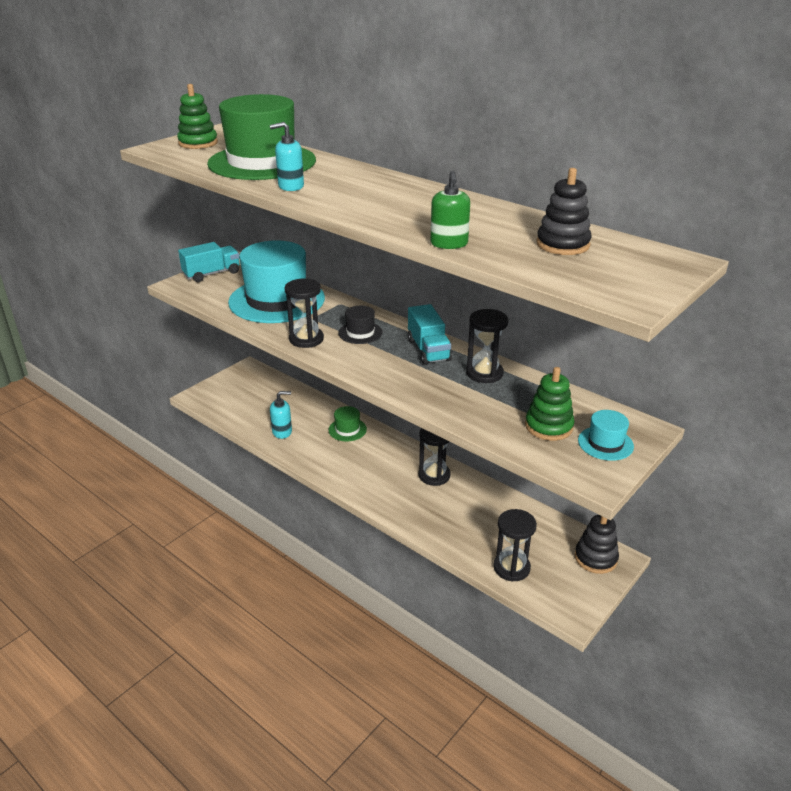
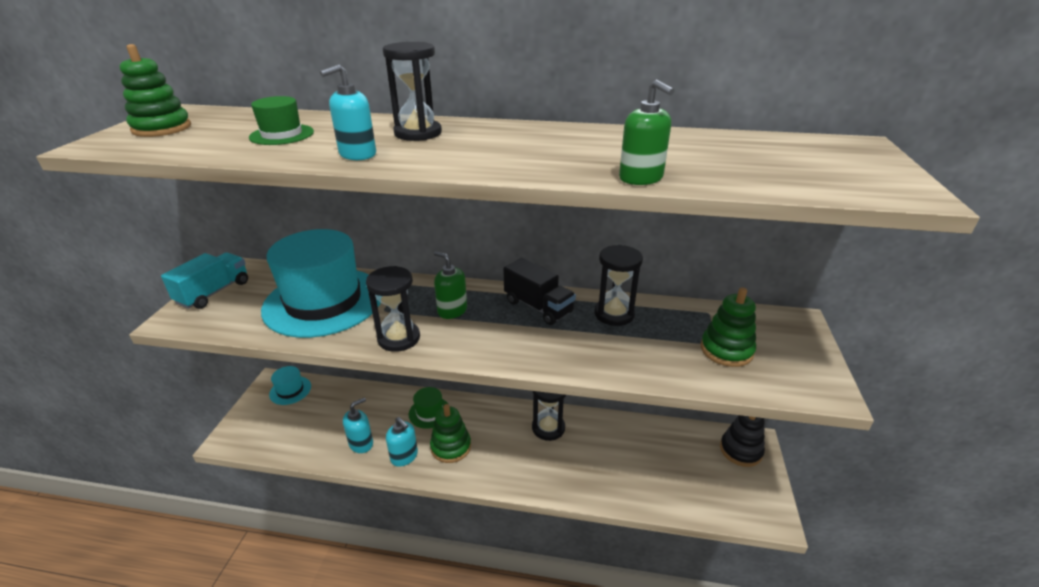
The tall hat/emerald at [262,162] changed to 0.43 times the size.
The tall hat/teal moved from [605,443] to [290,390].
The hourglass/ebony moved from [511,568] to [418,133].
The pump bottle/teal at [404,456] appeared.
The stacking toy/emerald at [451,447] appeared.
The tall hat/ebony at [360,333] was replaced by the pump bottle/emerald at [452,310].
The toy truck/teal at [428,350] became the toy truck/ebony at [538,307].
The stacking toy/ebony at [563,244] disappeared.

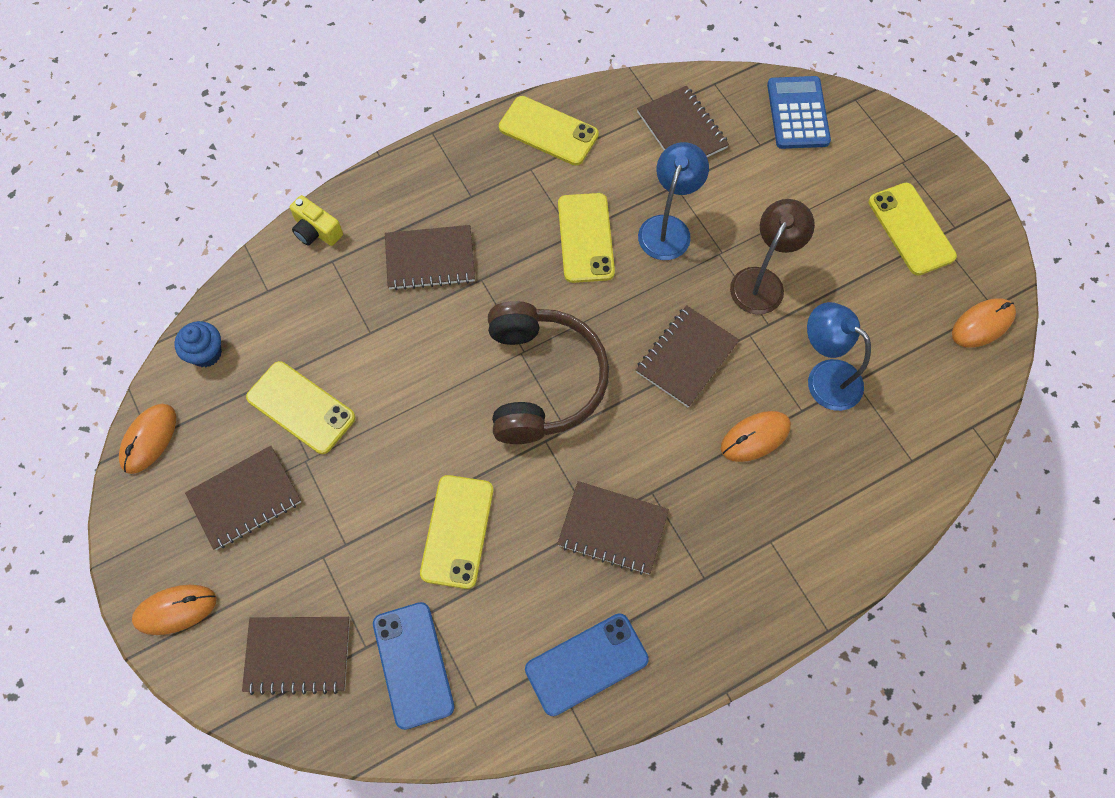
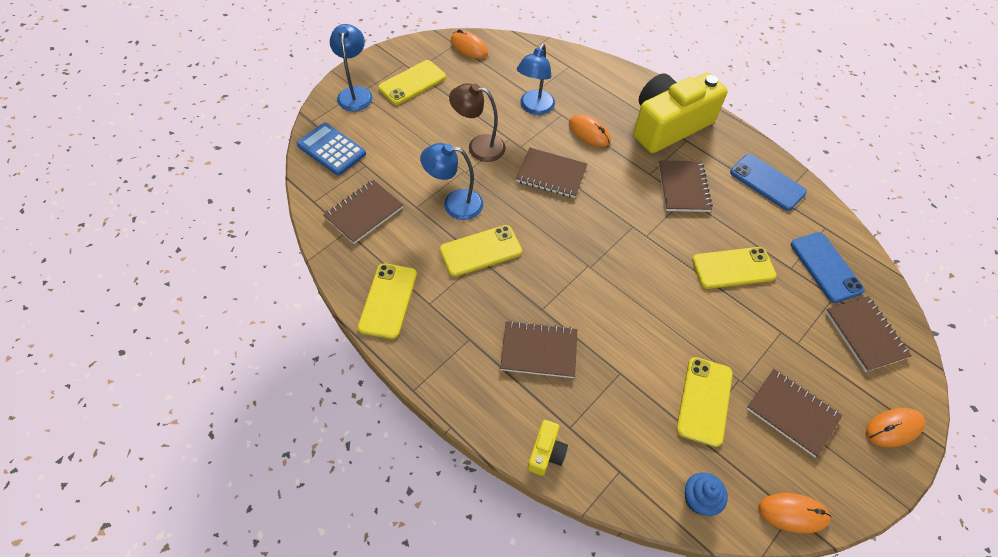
The pocket calculator/blue at [797,113] turned 60 degrees clockwise.
The lamp/blue at [355,93] appeared.
The exercise book/russet at [430,259] turned 60 degrees counterclockwise.
The compact camera/bright yellow at [668,125] appeared.
The smartphone/blue at [413,665] turned 75 degrees counterclockwise.
The mouse/orange at [175,610] turned 75 degrees counterclockwise.
The headphones/russet at [542,380] disappeared.

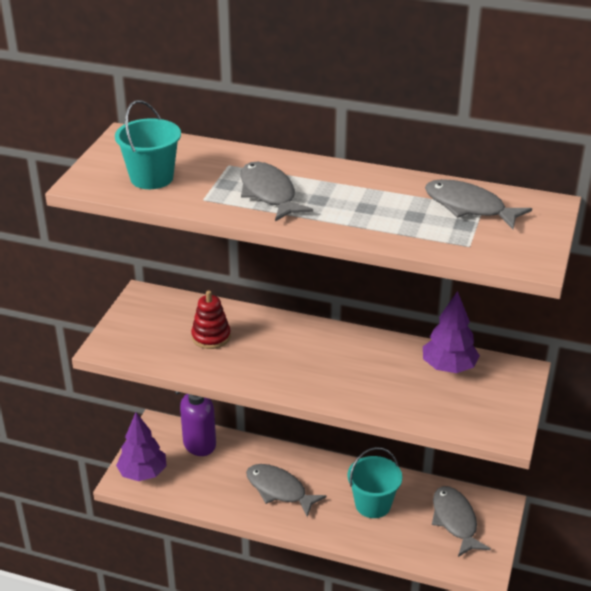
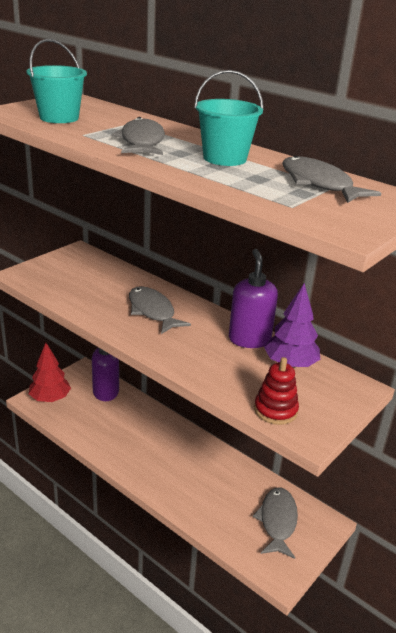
The tree/purple at [143,473] became the tree/red at [50,398].
The toy fish/ash-grey moved from [279,490] to [152,311].
The sand bucket/teal moved from [373,504] to [224,158].
The pump bottle/purple at [249,339] appeared.
The stacking toy/red moved from [211,337] to [275,410].

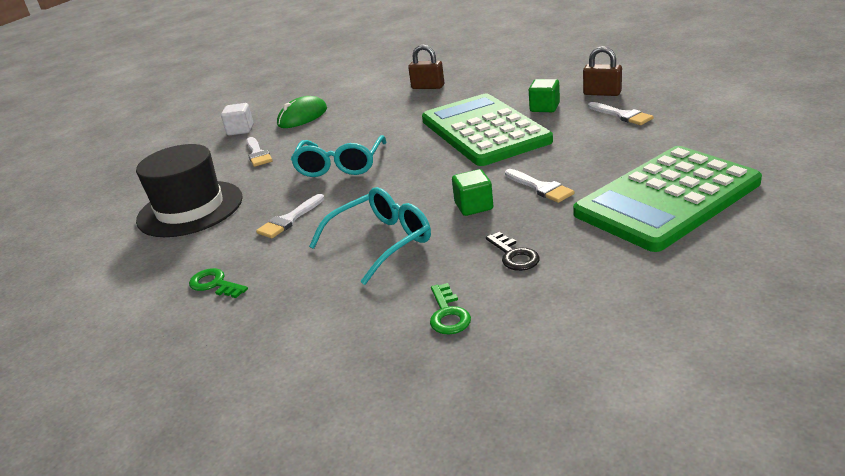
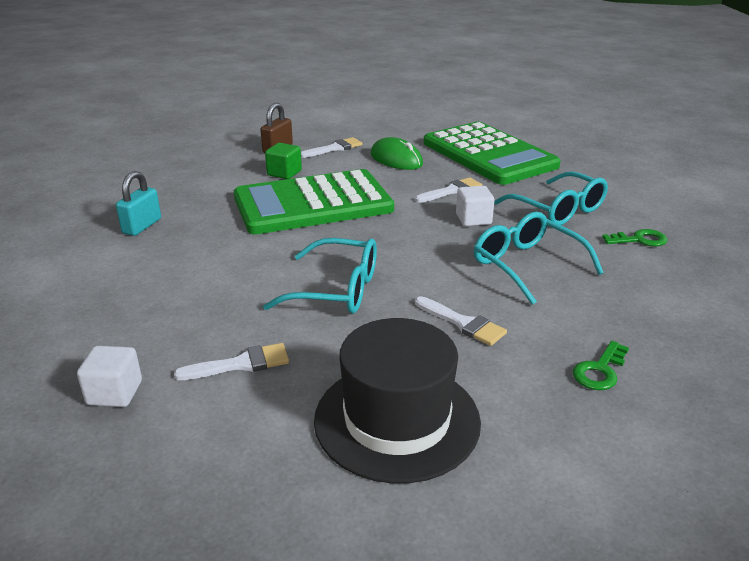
The small lock/russet at [428,87] became the small lock/teal at [142,226].
The mouse/emerald moved from [302,117] to [396,159].
The block/emerald at [474,206] became the block/pure white at [473,219].
The key/ebony at [514,255] was replaced by the eyeglasses/teal at [558,210].

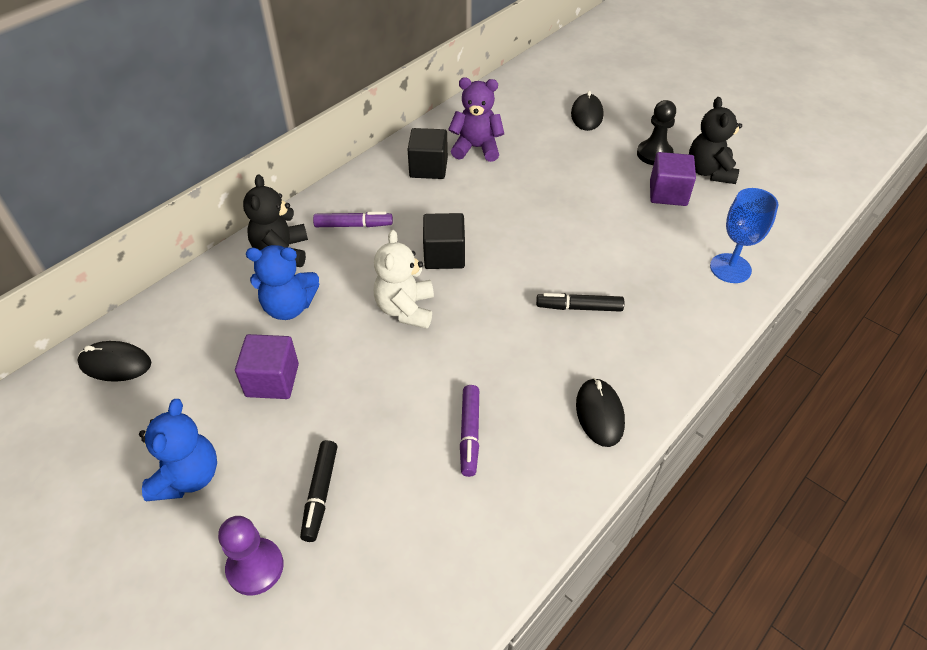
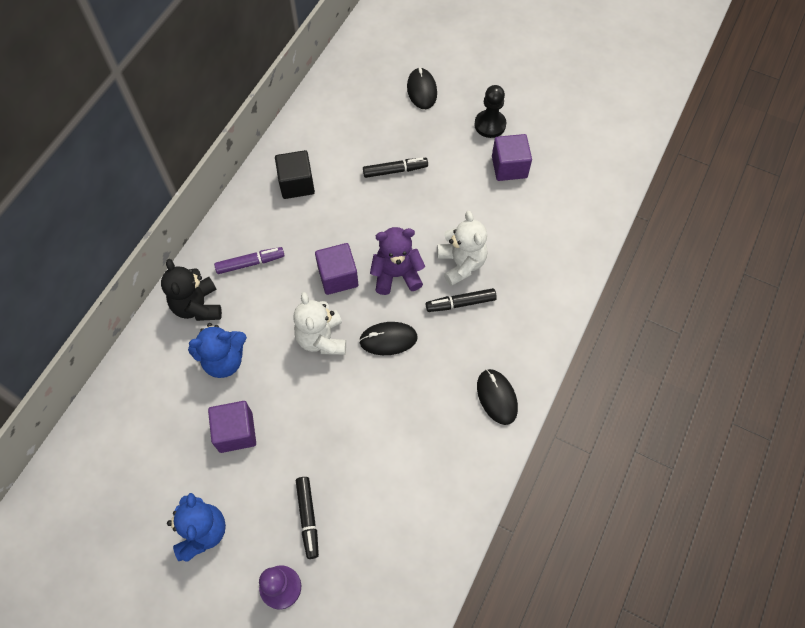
The block/ebony at [444,255] became the block/purple at [338,277].
The mouse/ebony moved from [115,364] to [388,339].
The marker/ebony at [395,170] appeared.
The teddy/purple moved from [476,148] to [396,275].
The teddy/pure white at [461,264] appeared.
The marker/purple at [470,434] disappeared.
The teddy/ebony at [709,172] disappeared.
The goblet/blue at [730,268] disappeared.

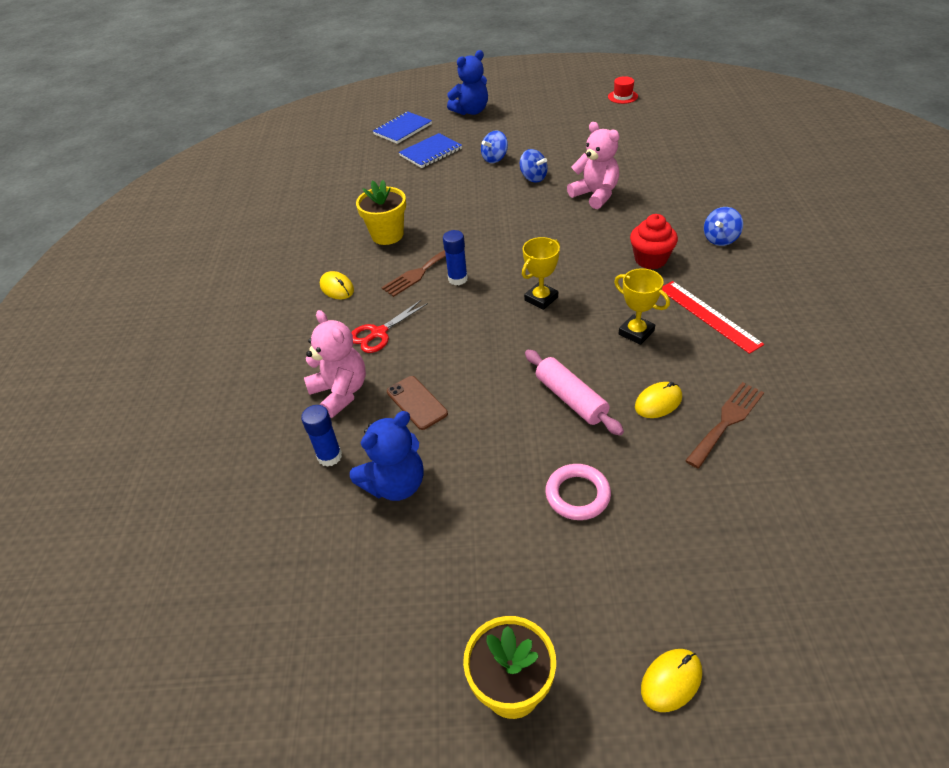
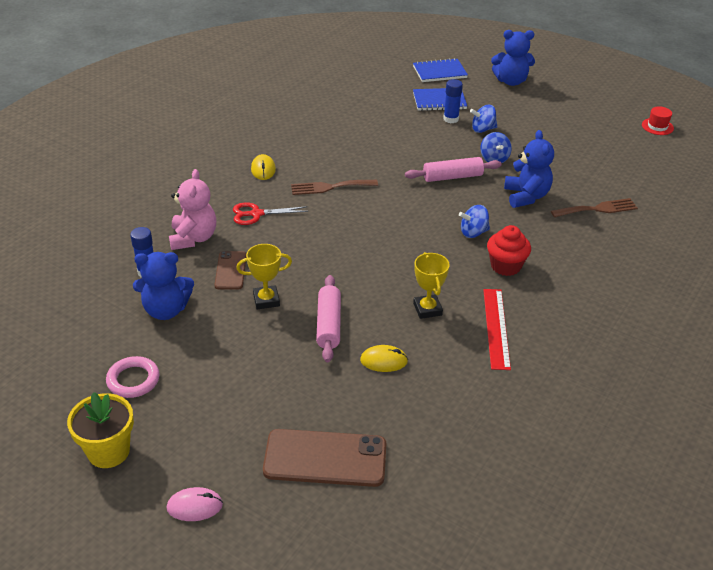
The torus/pink moved from [577,495] to [133,380].
The mouse/bright yellow at [671,681] became the mouse/pink at [195,506].
The award cup/bright yellow moved from [541,299] to [266,300].
The smartphone/russet at [325,458] appeared.
The rolling pin/pink at [452,177] appeared.
The stick of glue/blue moved from [458,279] to [451,119].
The spinning top/blue moved from [720,239] to [473,232].
The teddy/pink at [595,195] became the teddy/blue at [526,196].
The dinner fork/russet moved from [727,421] to [598,209].
The potted plant/bright yellow at [387,235] disappeared.

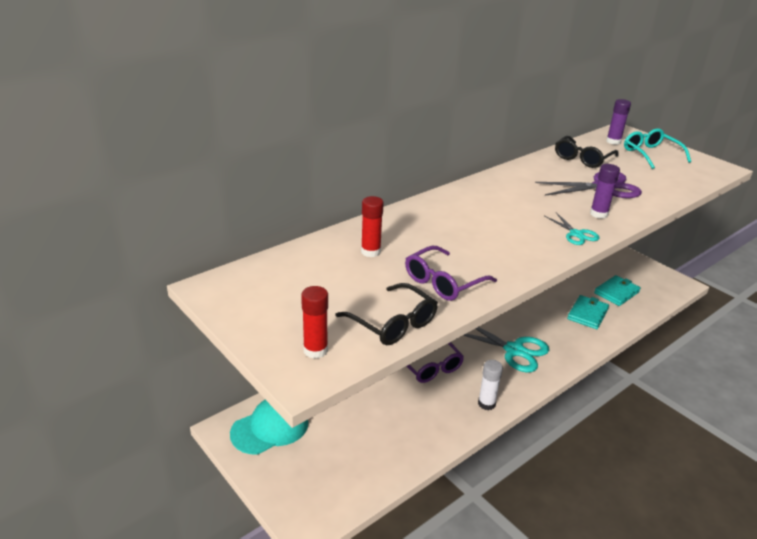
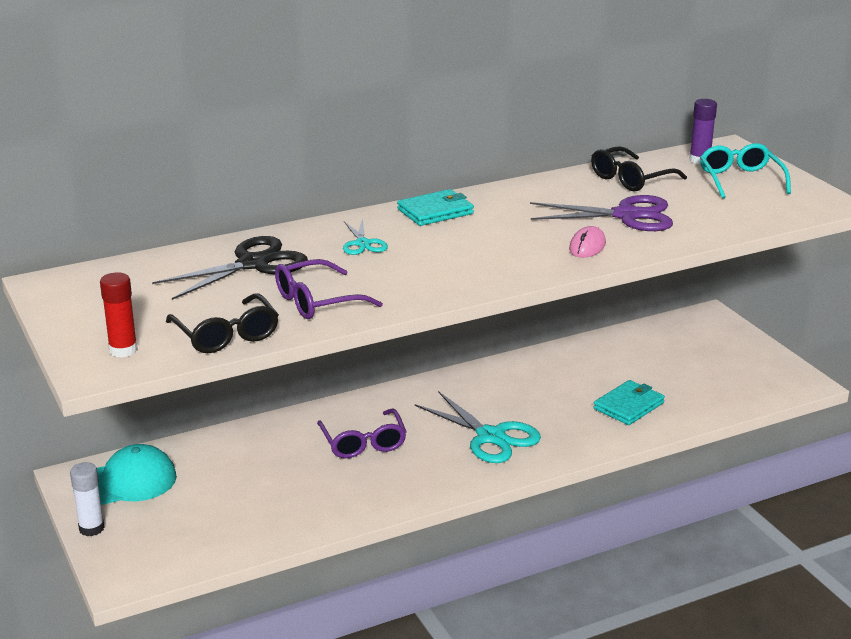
The stick of glue/pure white moved from [486,403] to [91,528].
The stick of glue/red at [370,251] was replaced by the scissors/ebony at [253,264].
The scissors/teal moved from [576,234] to [363,244].
The wallet/teal moved from [616,292] to [435,211].
The stick of glue/purple at [598,214] was replaced by the mouse/pink at [587,246].

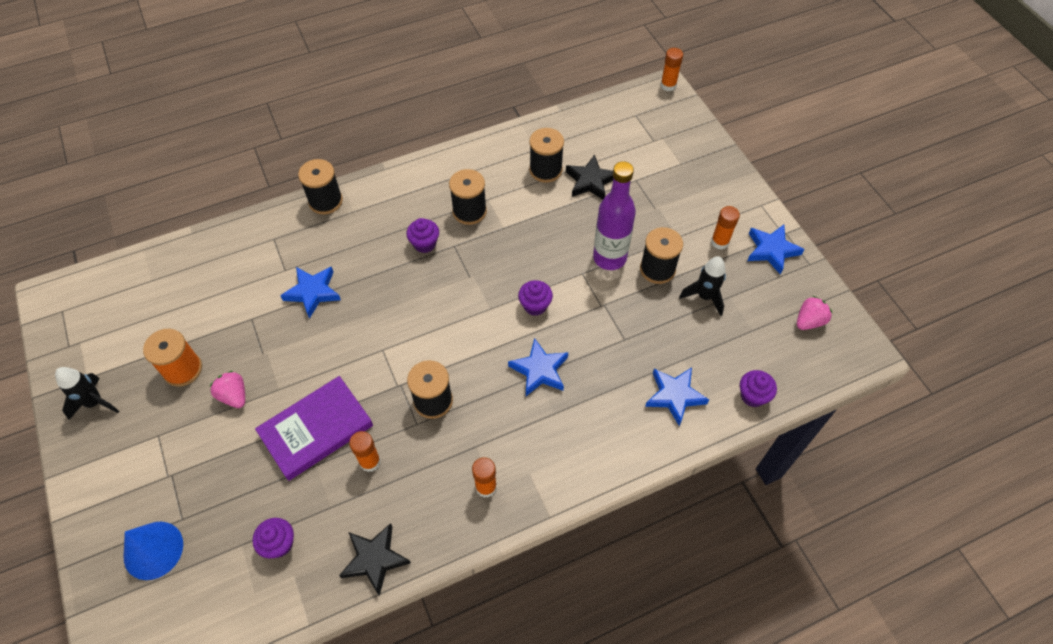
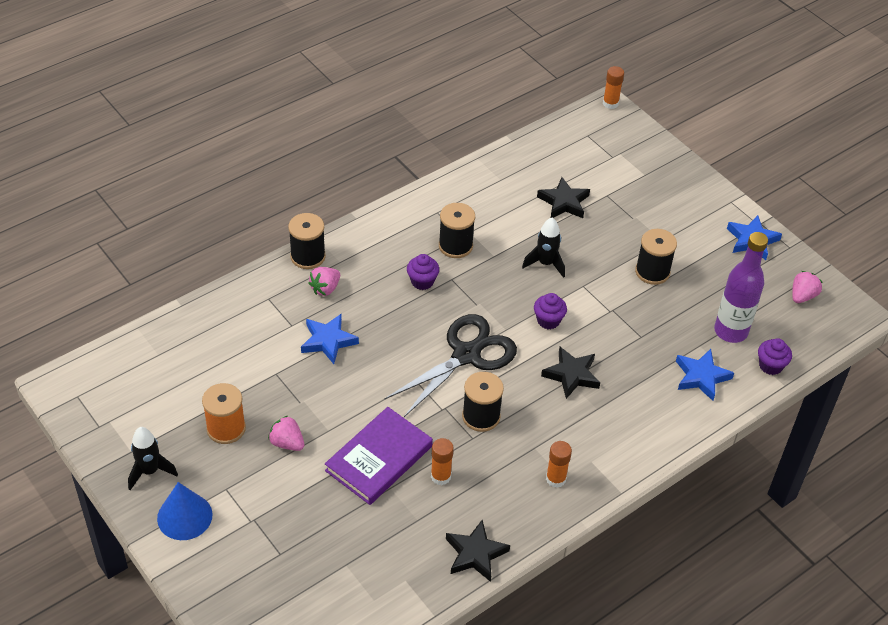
The cone/blue moved from [153,550] to [184,516].
The strawberry/pink at [325,288] appeared.
The scissors/ebony at [466,355] appeared.
The toy rocket/ebony moved from [704,296] to [545,263].
The star shape/blue at [540,370] became the star shape/ebony at [571,375].
The flask/purple moved from [609,258] to [730,331].
The muffin/purple at [279,544] disappeared.
The reel of thread/ebony at [545,170] disappeared.
The stick of glue/orange at [720,242] disappeared.

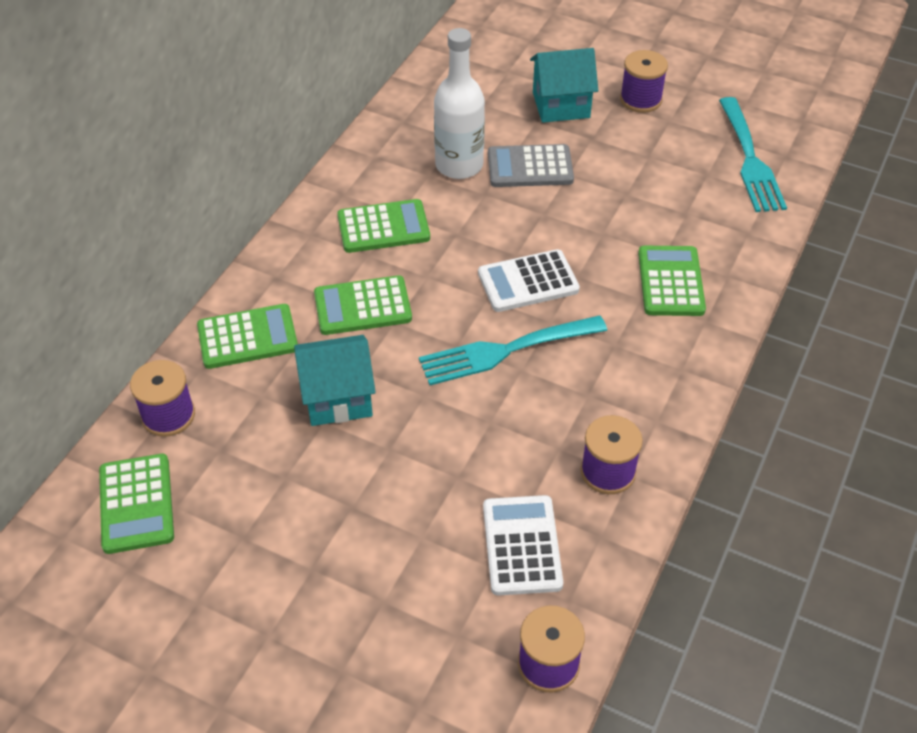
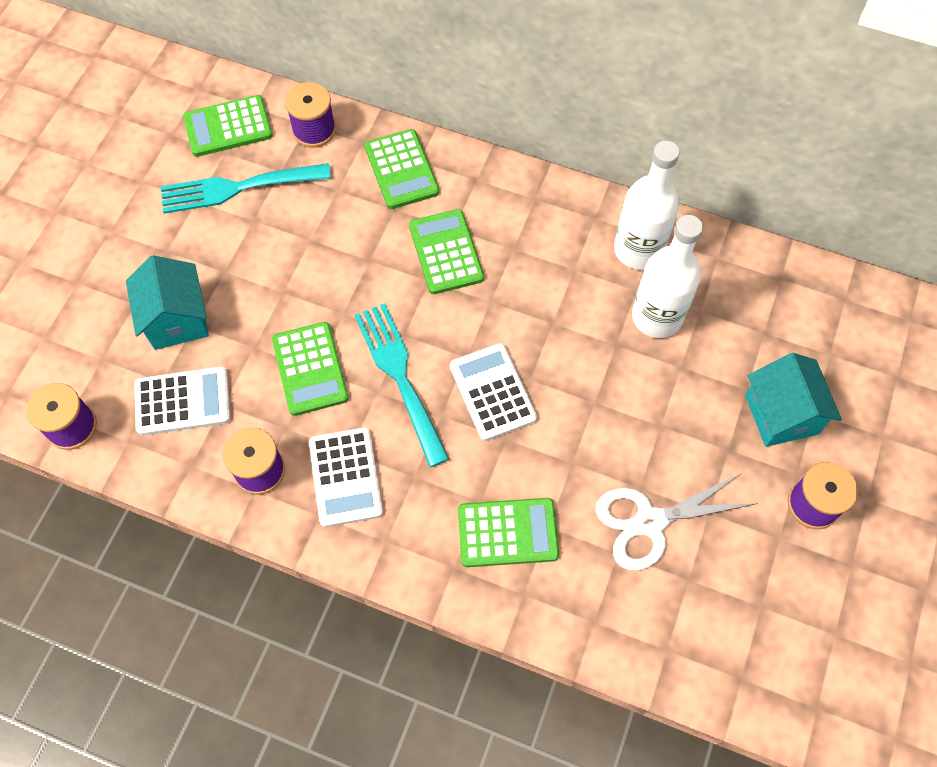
The toy house/teal moved from [337,398] to [177,319].
The dinner fork/teal moved from [750,160] to [237,188].
The pocket calculator/emerald moved from [383,227] to [310,369].
The pocket calculator/pure white at [346,477] appeared.
The scissors/pure white at [649,522] appeared.
The flask/pure white at [638,250] appeared.
The pocket calculator/ash-grey at [530,167] disappeared.

